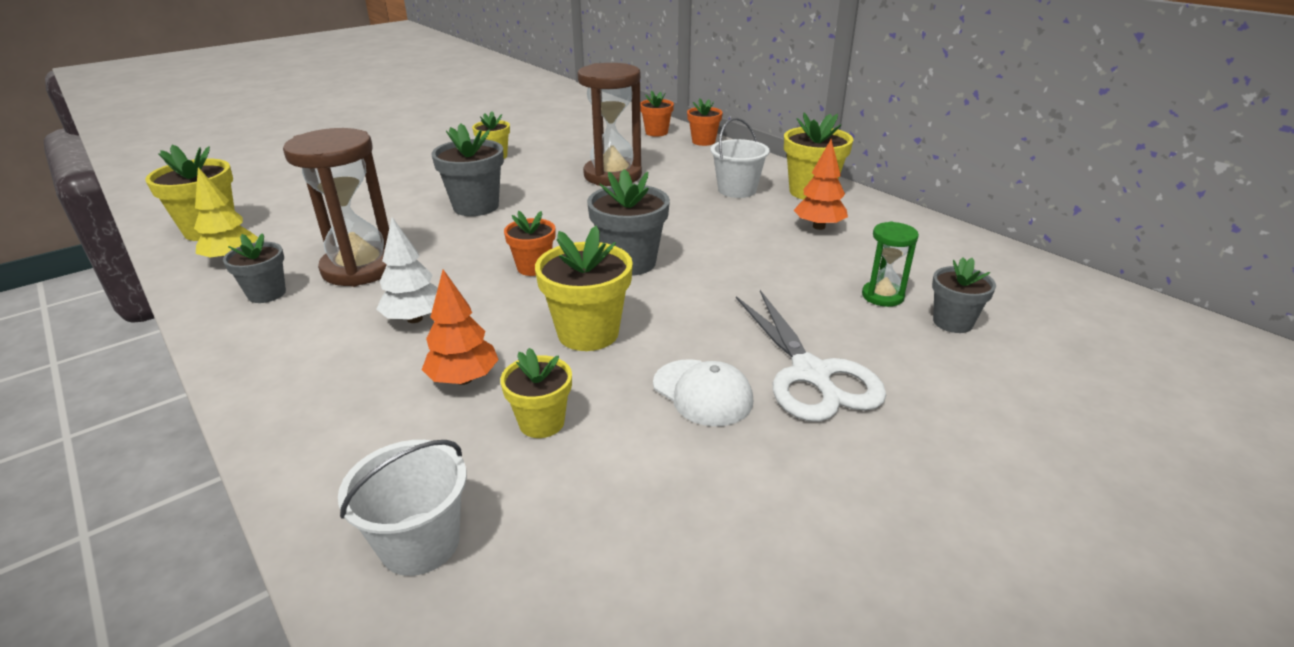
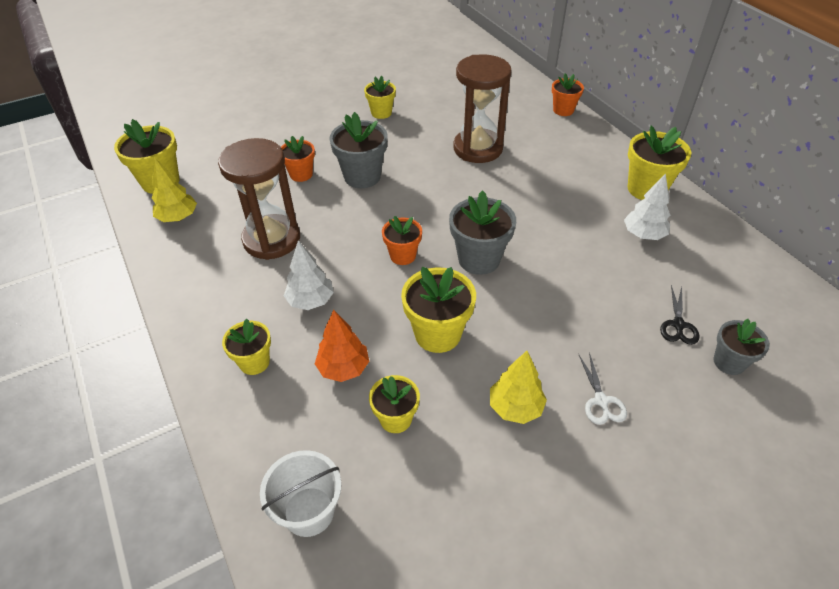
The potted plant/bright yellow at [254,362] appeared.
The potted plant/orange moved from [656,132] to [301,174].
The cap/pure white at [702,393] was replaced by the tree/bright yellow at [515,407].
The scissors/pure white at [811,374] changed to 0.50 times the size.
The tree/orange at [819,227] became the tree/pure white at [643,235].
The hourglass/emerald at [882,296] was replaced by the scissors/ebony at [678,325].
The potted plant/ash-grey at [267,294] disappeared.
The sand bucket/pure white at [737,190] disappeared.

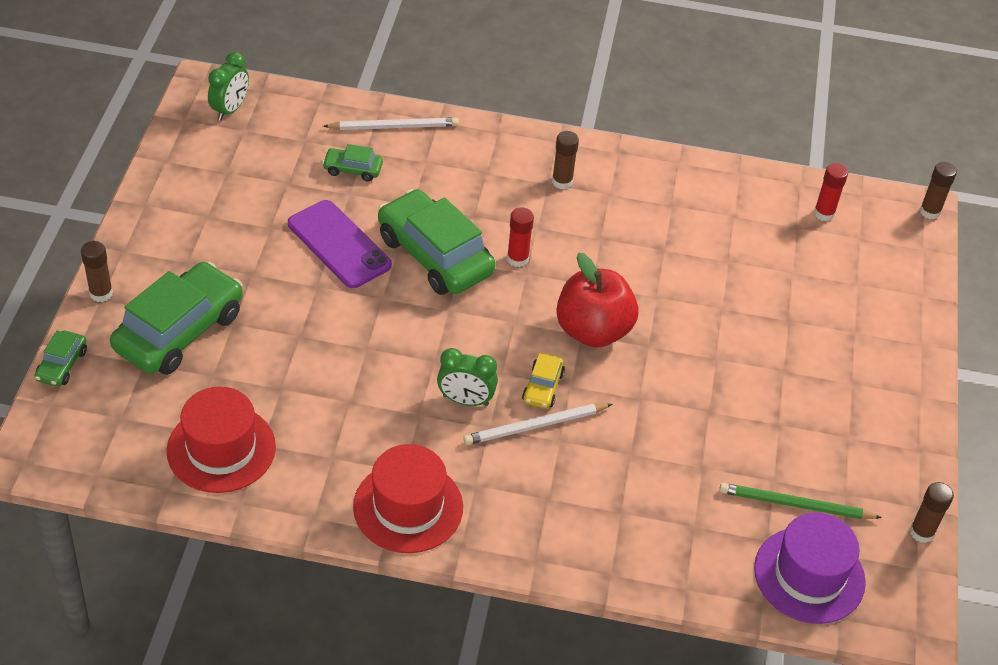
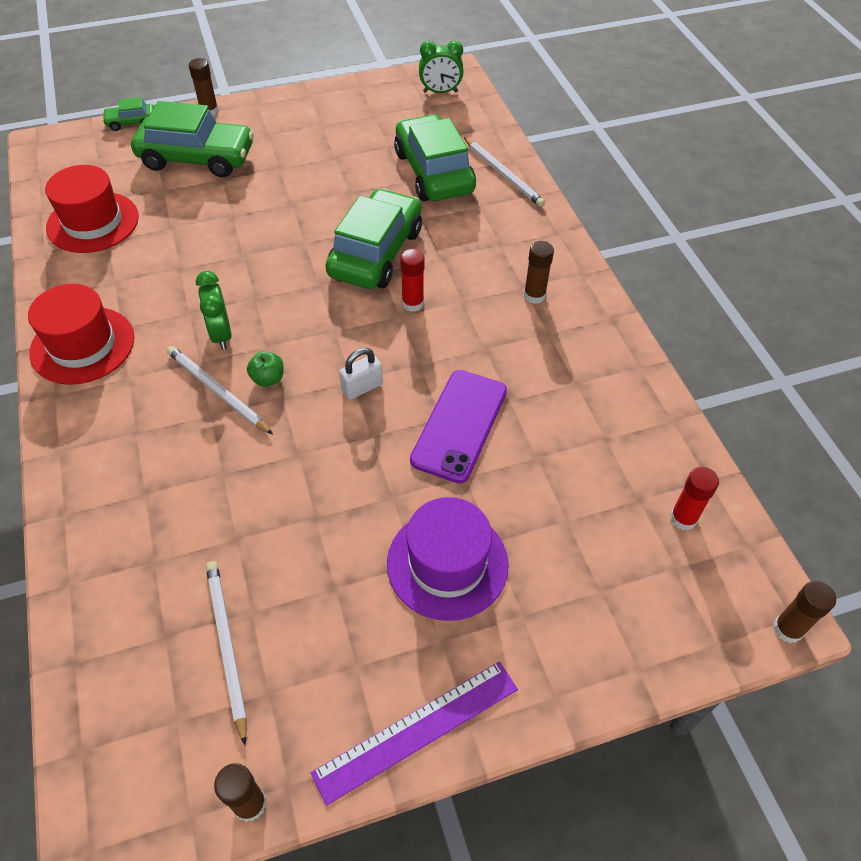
The wooden pencil/emerald at [795,504] became the wooden pencil/pure white at [227,646].
The car/bright yellow at [543,387] was replaced by the toy apple/emerald at [268,379].
The ruler/purple at [417,730] appeared.
The toy apple/red at [593,330] was replaced by the small lock/pure white at [362,387].
The tall hat/purple moved from [809,575] to [447,563].
The car/emerald at [353,169] changed to 2.17 times the size.
The smartphone/purple moved from [339,244] to [459,425].

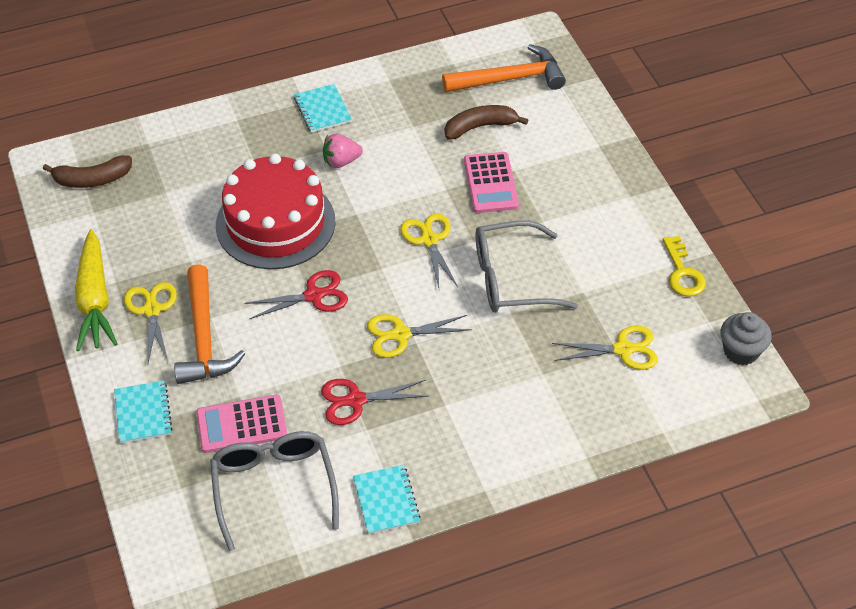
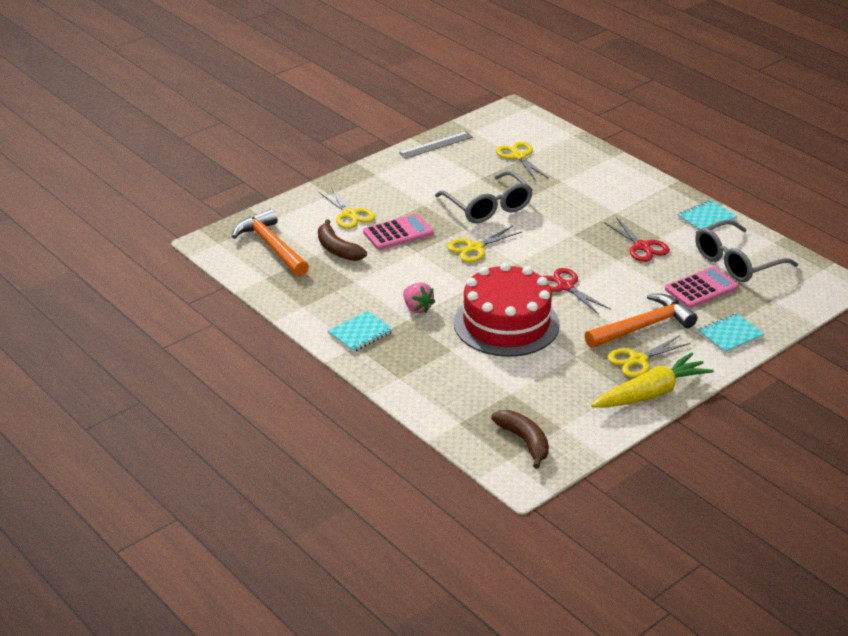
The scissors/bright yellow moved from [400,335] to [350,215].
The key/bright yellow at [682,272] was replaced by the ruler/ash-grey at [436,145].
The pocket calculator/pink at [241,424] turned 90 degrees counterclockwise.
The muffin/ash-grey at [741,351] disappeared.

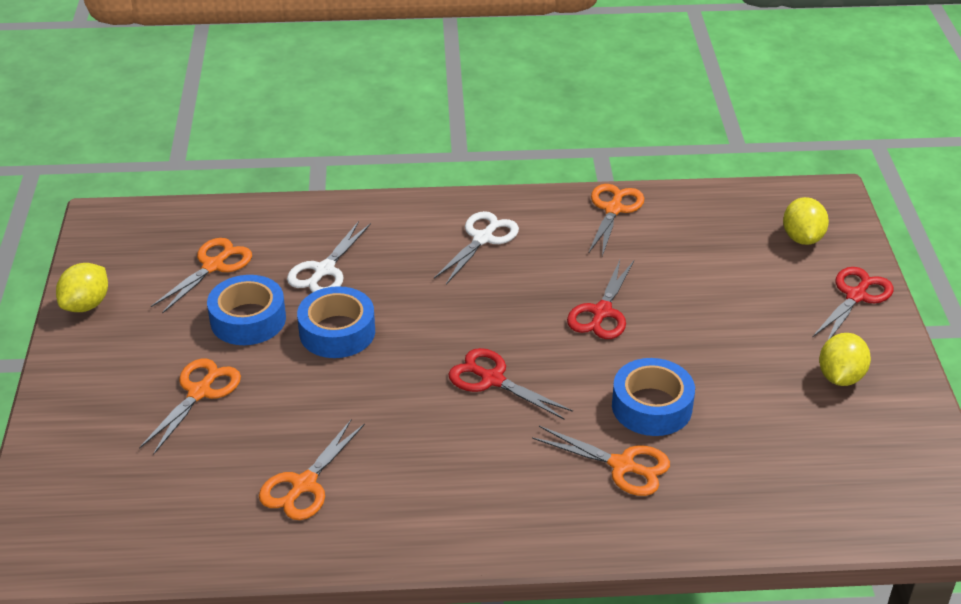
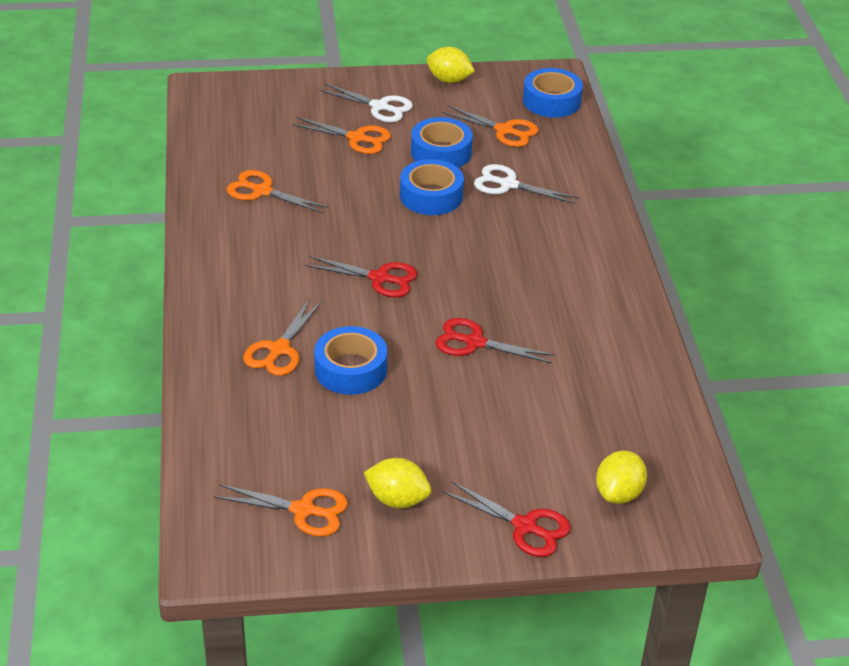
The scissors/orange moved from [613,209] to [303,510].
The scissors/red at [492,379] turned 75 degrees clockwise.
The scissors/pure white moved from [483,238] to [379,107].
The roll of tape/blue at [551,101] appeared.
The citrus fruit/bright yellow at [802,238] turned 60 degrees counterclockwise.

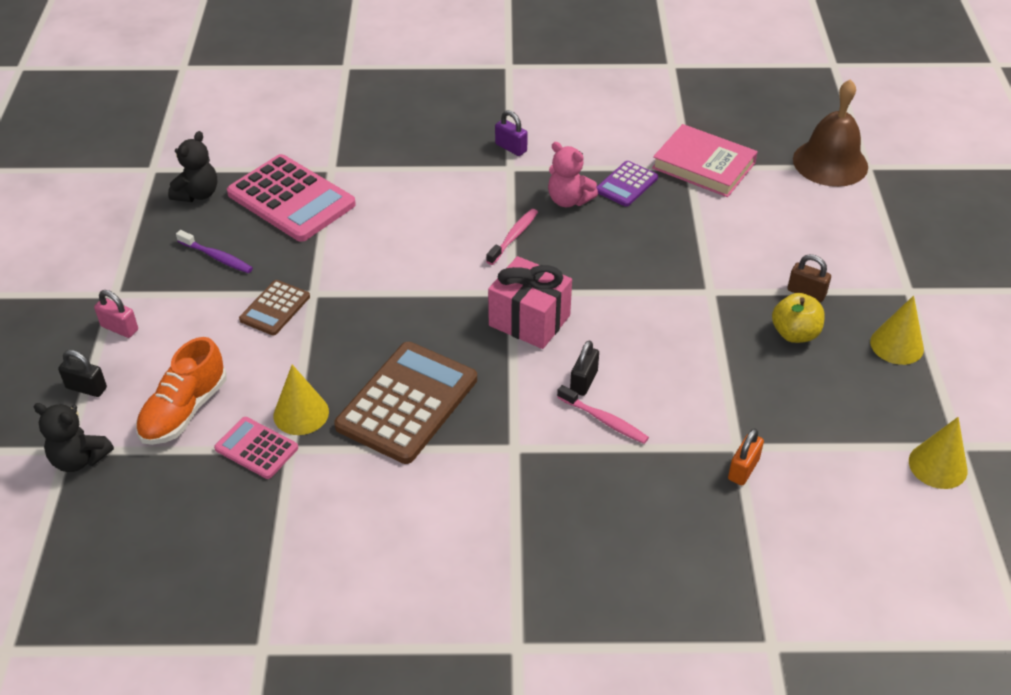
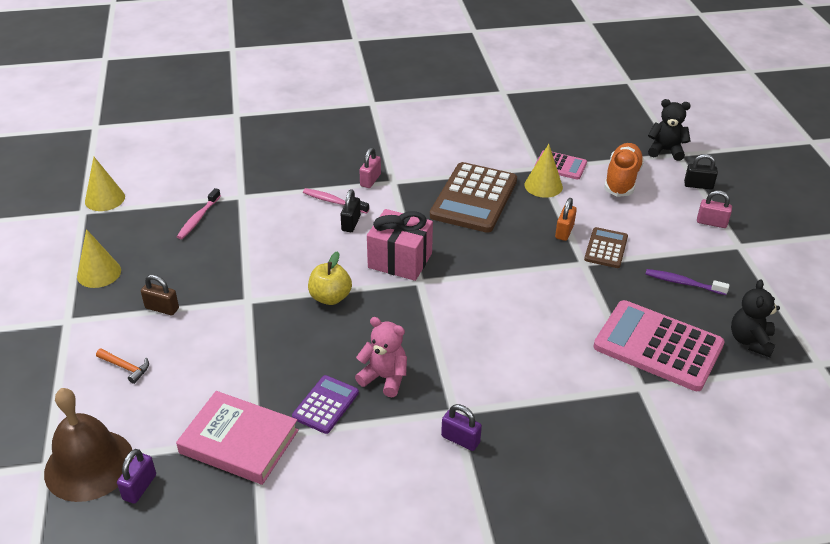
The claw hammer/orange at [125,367] appeared.
The small lock/purple at [139,487] appeared.
The tooth brush/pink moved from [514,236] to [198,219].
The toy apple/bright yellow moved from [794,333] to [330,297].
The small lock/pink at [370,180] appeared.
The small lock/orange moved from [743,469] to [564,231].

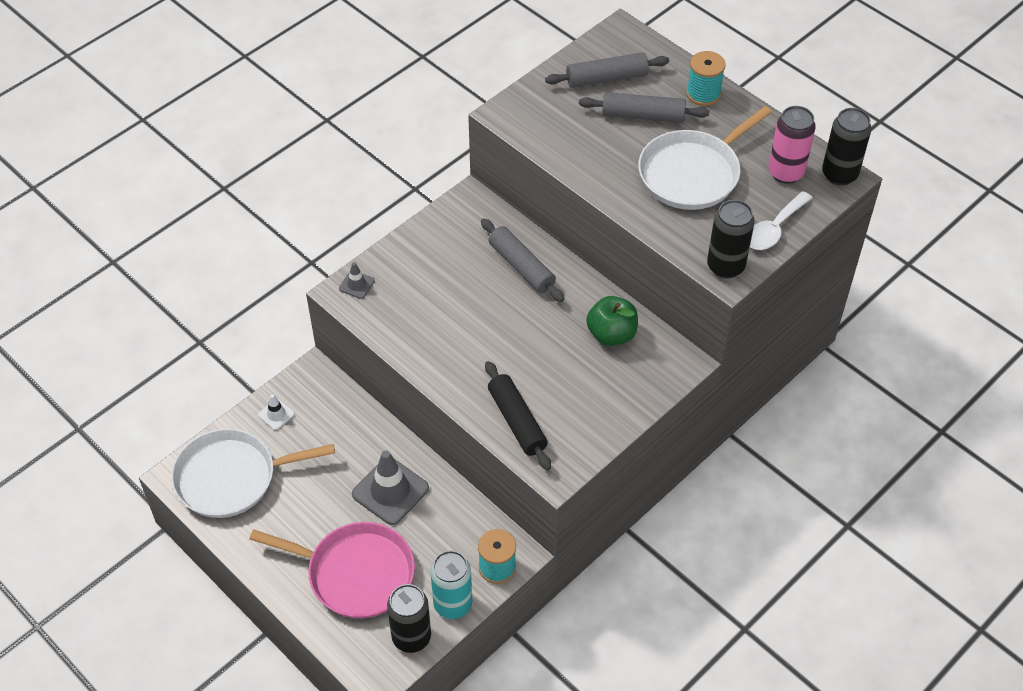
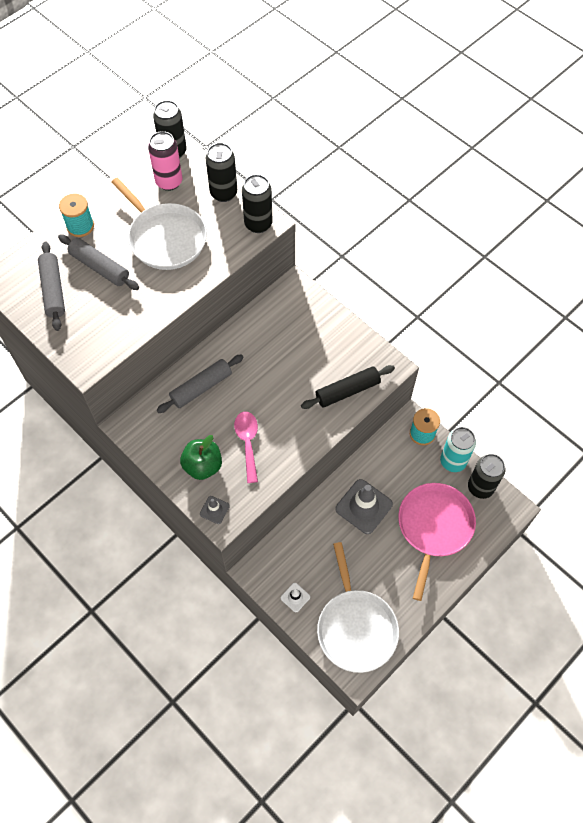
The rolling pin/ash-grey at [643,116] turned 60 degrees counterclockwise.
The toy apple/emerald moved from [611,334] to [203,466].
The tablespoon/pure white at [774,229] was replaced by the can/ebony at [223,193].
The tablespoon/pink at [247,442] appeared.

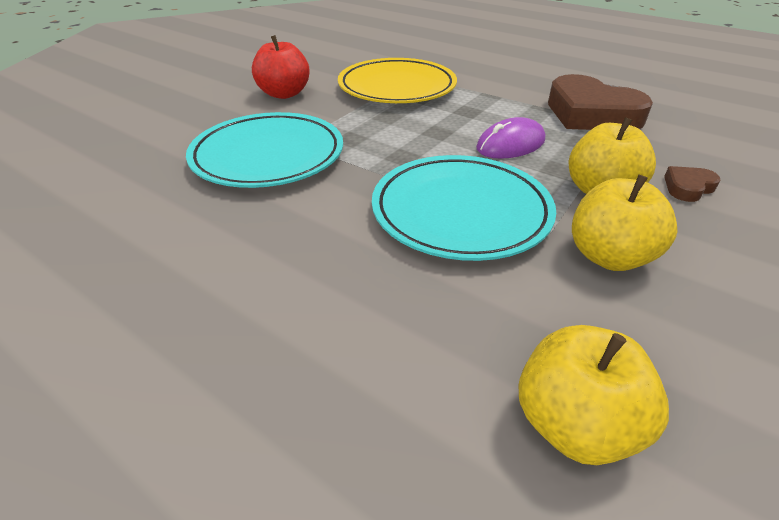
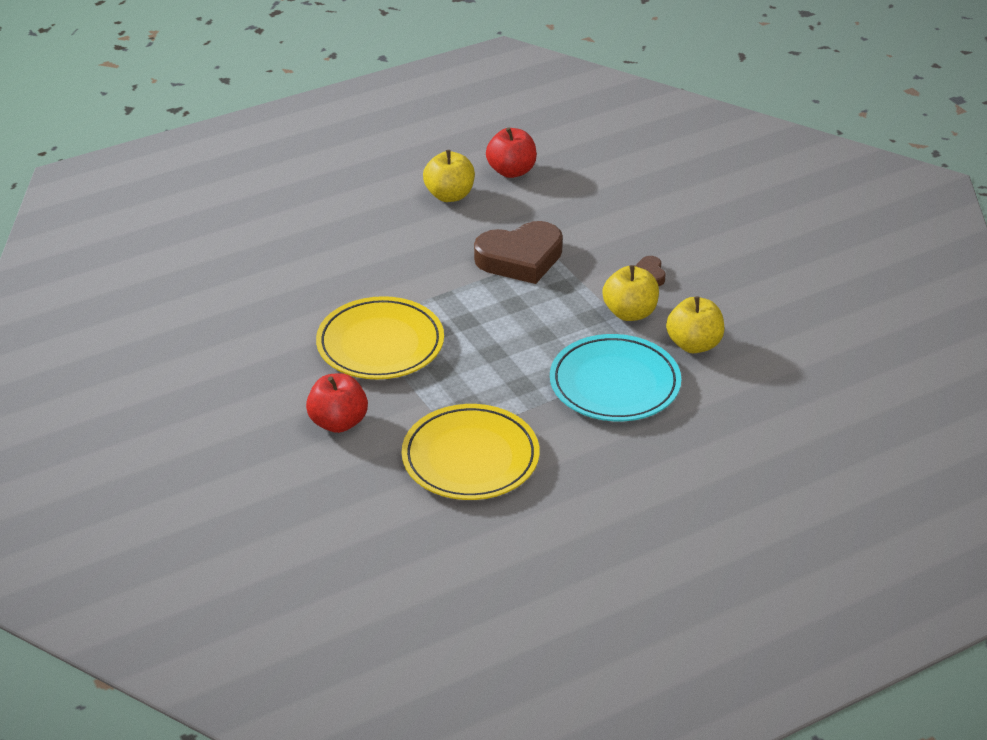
The plate/teal at [268,156] became the plate/bright yellow at [470,458].
The toy apple/bright yellow moved from [574,424] to [449,195].
The toy apple/red at [511,171] appeared.
The mouse/purple at [510,144] disappeared.

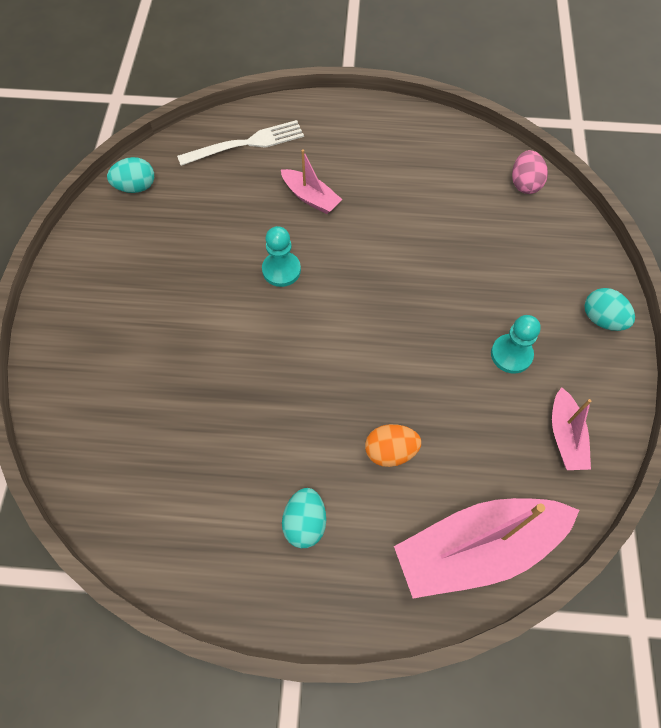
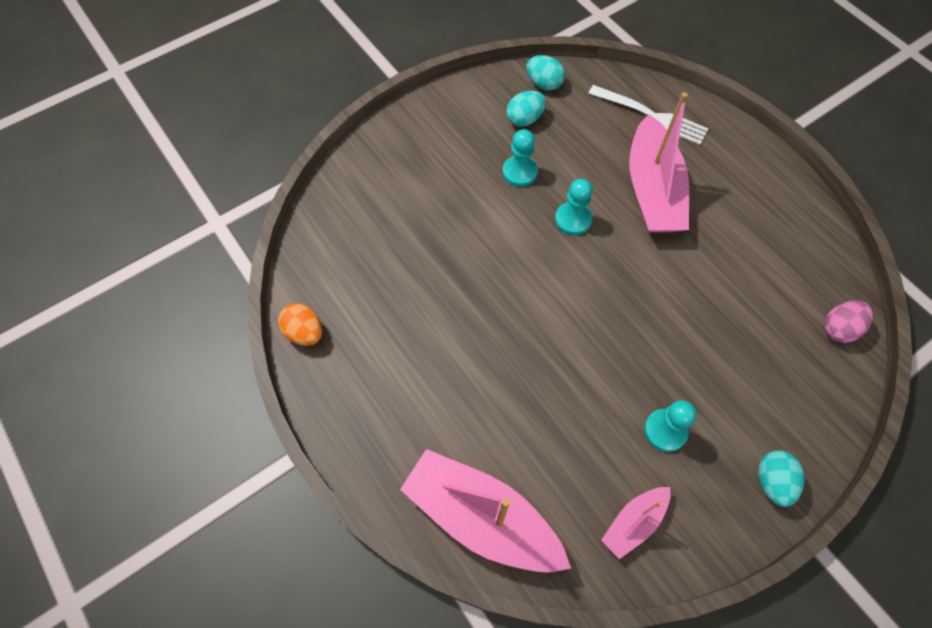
The toy egg/orange moved from [390,451] to [304,332].
The game pawn/teal at [519,172] appeared.
The toy egg/teal moved from [305,523] to [524,119].
The sailboat/pink at [311,197] changed to 1.98 times the size.

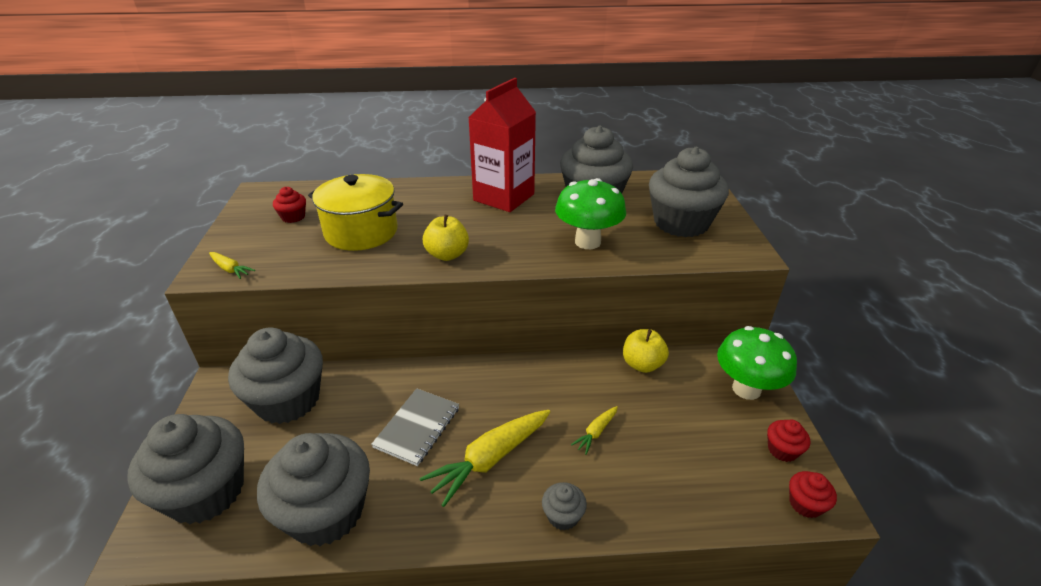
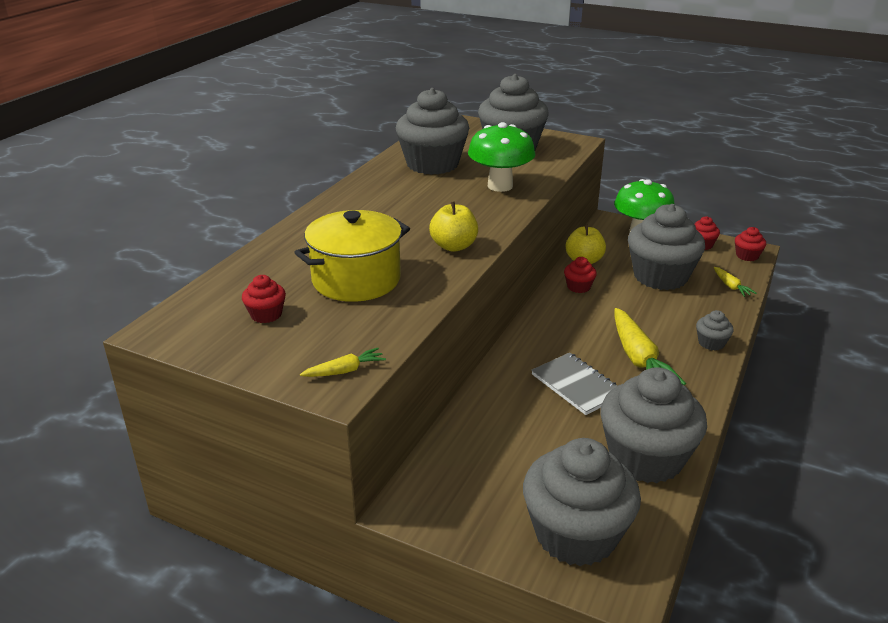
The muffin/red at [578,287] appeared.
The muffin/ash-grey moved from [288,400] to [660,276].
The carrot/bright yellow moved from [596,432] to [731,286].
The milk carton/red at [504,197] disappeared.

